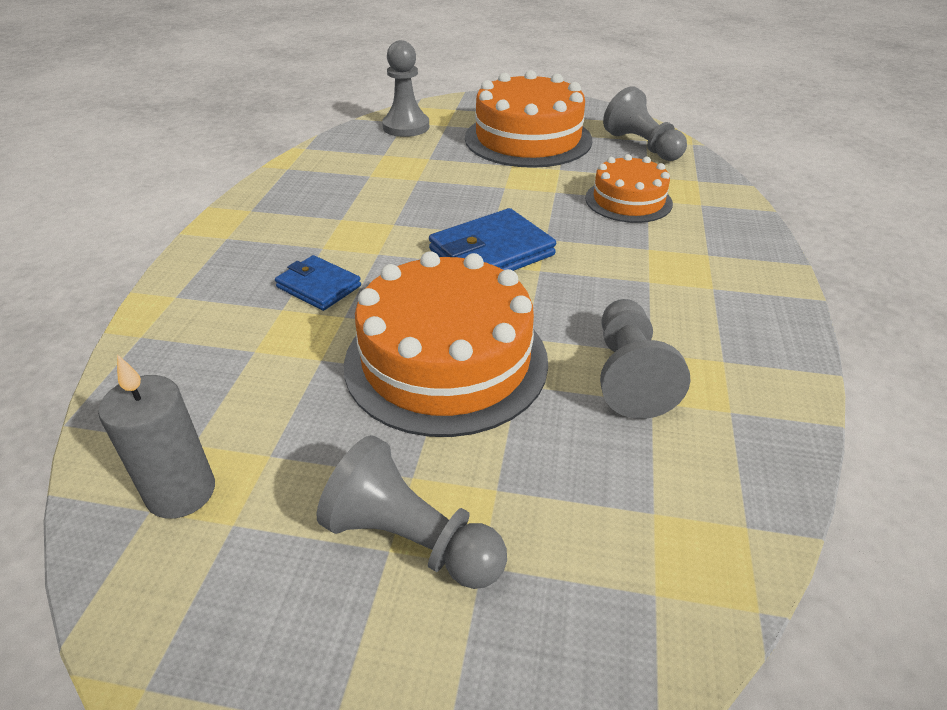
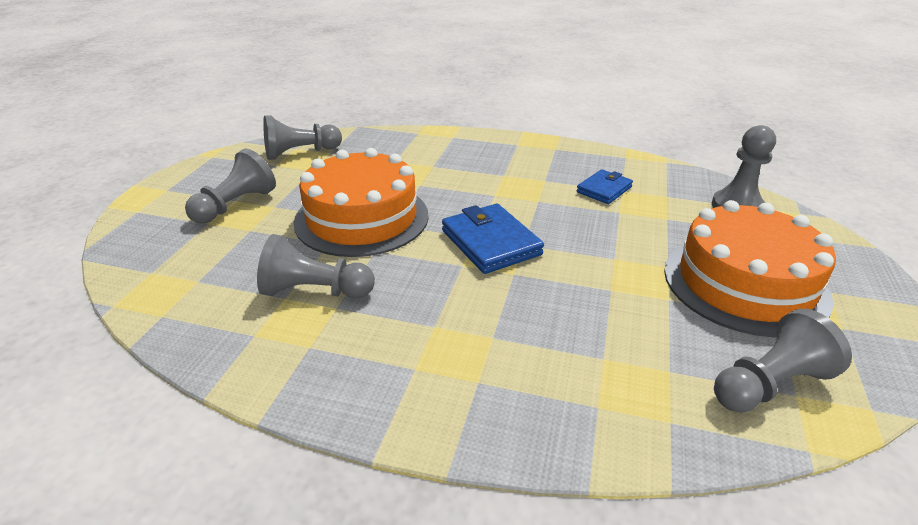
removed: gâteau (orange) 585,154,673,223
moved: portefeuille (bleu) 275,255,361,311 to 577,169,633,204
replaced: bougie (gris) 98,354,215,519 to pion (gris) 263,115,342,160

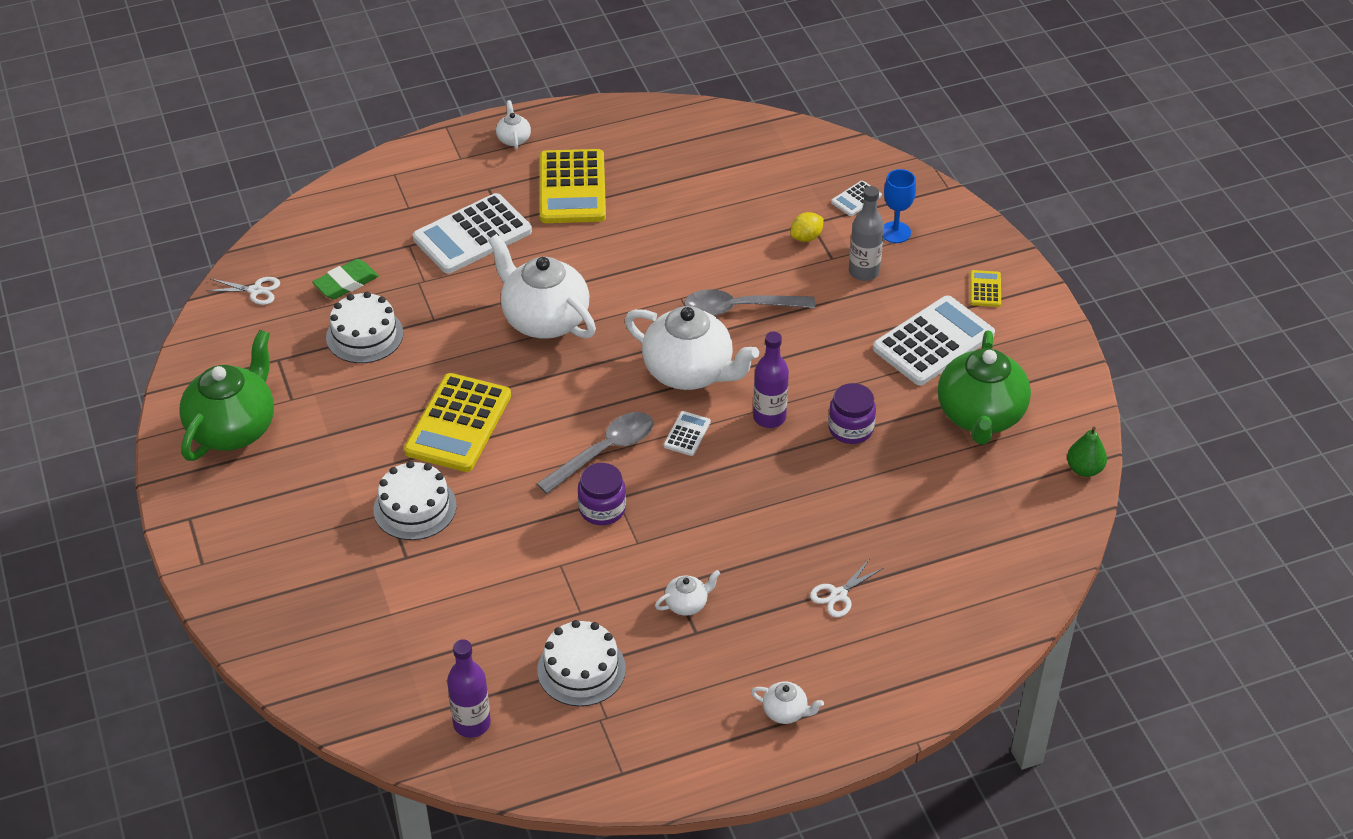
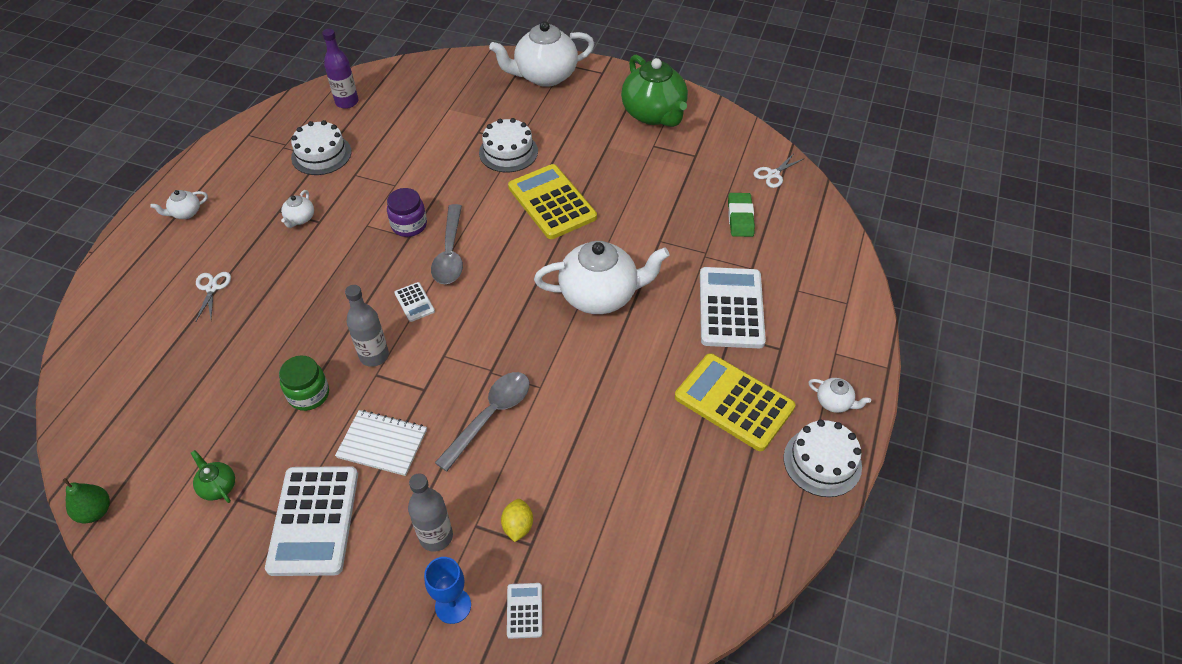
removed: calculatrice (jaune) 970,270,1001,307
added: carnet (blanc) 335,410,427,476
moved: gâteau (blanc) 326,292,403,363 to 784,420,862,497; théière (blanc) 625,306,759,390 to 489,21,595,87
recoloured: bouteille (violet) 753,332,789,428 to bouteille (gris) 345,285,389,367; bocal (violet) 828,383,876,444 to bocal (vert) 279,356,329,411
resized: théière (vert) 938,331,1031,444 = 191,450,235,503 x0.43

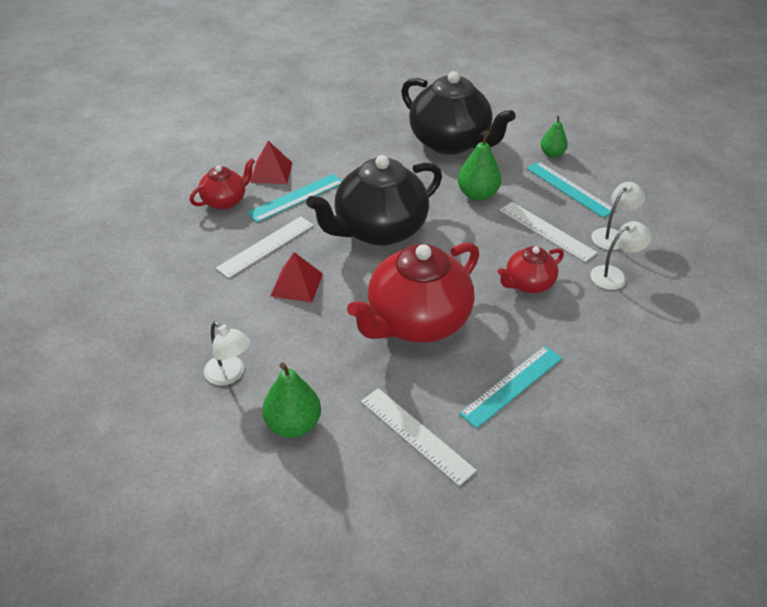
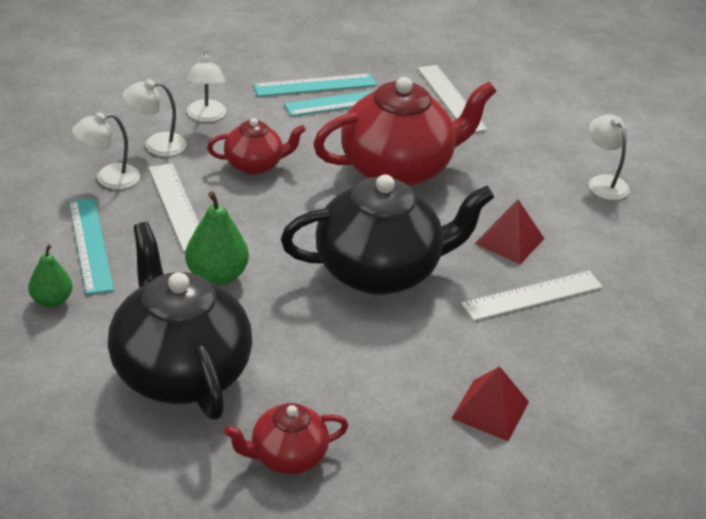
removed: poire (vert) 262,363,321,438
added: lampe (blanc) 187,52,226,122
moved: théière (rouge) 190,158,255,210 to 224,403,348,474; règle (turquoise) 247,174,342,222 to 253,73,376,97

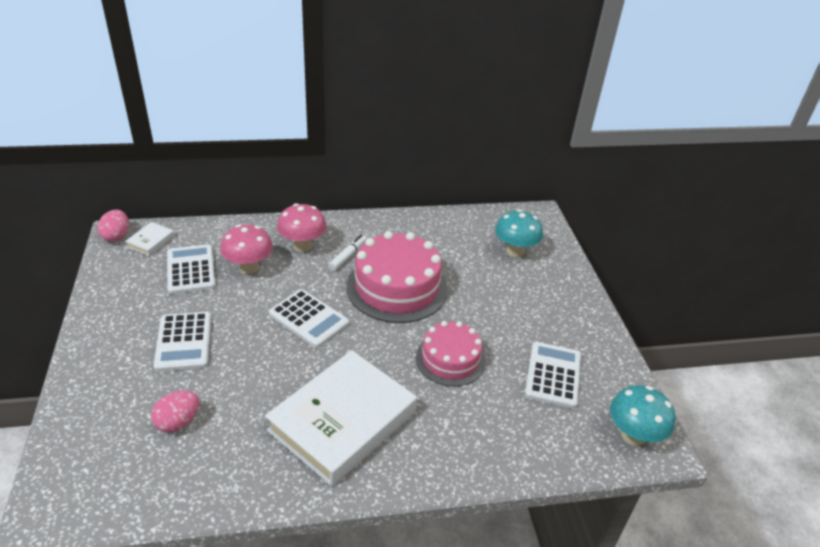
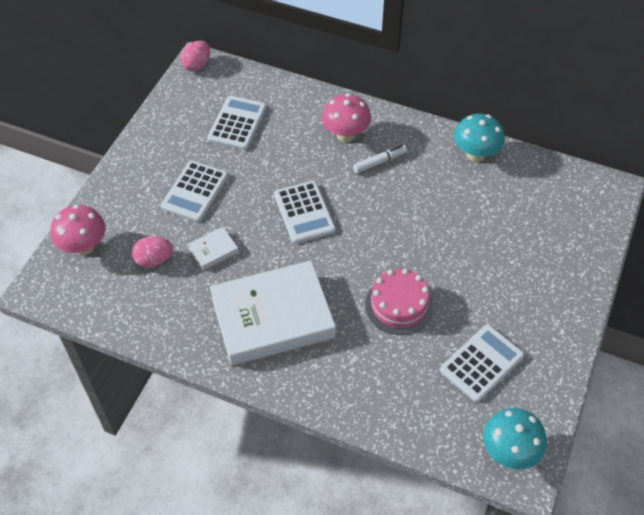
removed: gâteau (rose) 346,231,448,323
moved: livre (blanc) 125,222,175,256 to 188,227,239,270; champignon (rose) 220,224,273,274 to 51,205,106,255; champignon (turquoise) 495,209,543,257 to 454,114,505,162

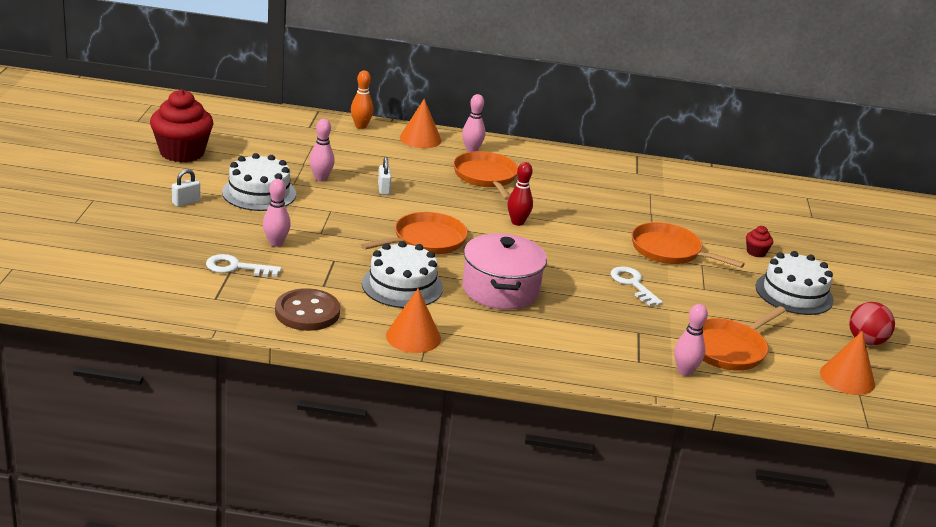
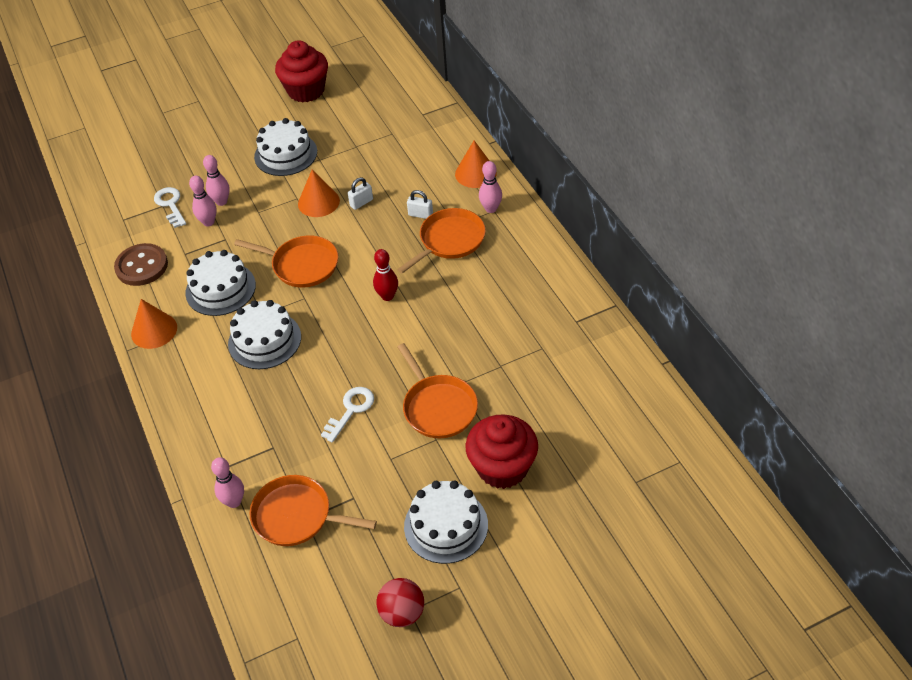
removed: quille (orange) 351,71,374,129
moved: cadenas (blanc) 172,169,200,207 to 407,190,433,219; quille (rose) 310,119,335,181 to 189,176,217,226; cône (orange) 820,331,875,395 to 298,169,340,217
replaced: marmite (rose) 462,233,547,310 to gâteau (blanc) 228,300,301,369
turned: poêle (orange) 631,222,745,268 = 398,343,478,438 150 degrees clockwise
resized: muffin (rouge) 746,226,773,257 = 465,414,538,489 x2.35

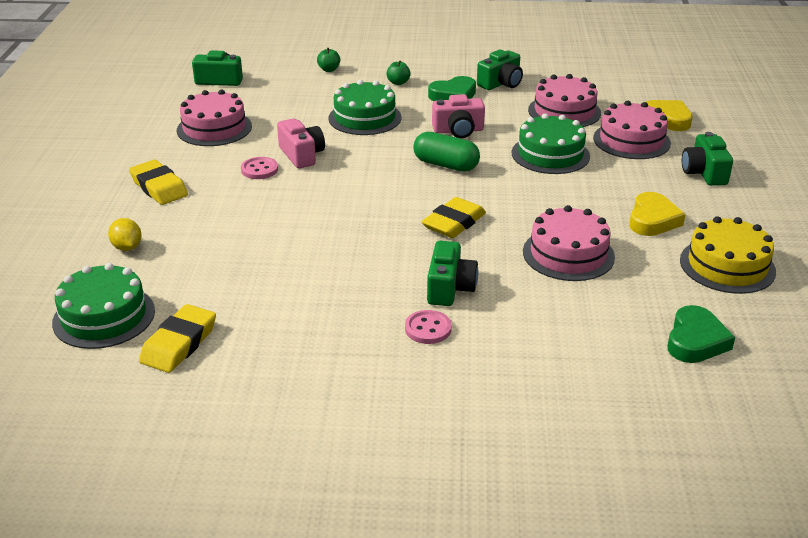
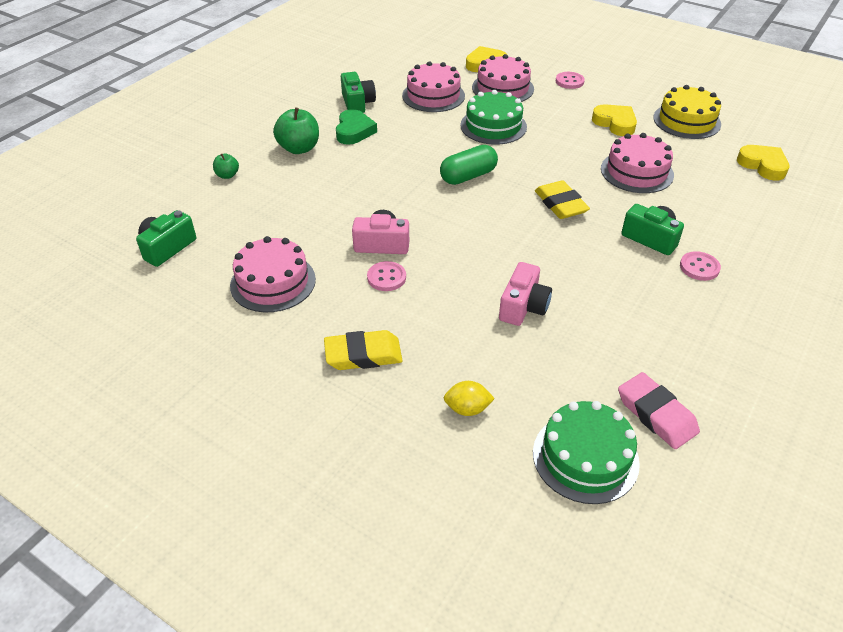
removed: gâteau (vert) 328,80,402,135
moved: appareil photo (rose) 432,94,485,138 to 499,262,552,326
replaced: appareil photo (vert) 682,132,733,186 to bouton (rose) 556,72,585,89
recoloured: gomme (jaune) 139,304,216,373 to gomme (rose) 618,372,700,449; cœur (vert) 668,305,735,363 to cœur (jaune) 737,145,790,181
resized: pomme (vert) 386,61,411,85 = 273,107,319,154 x1.85

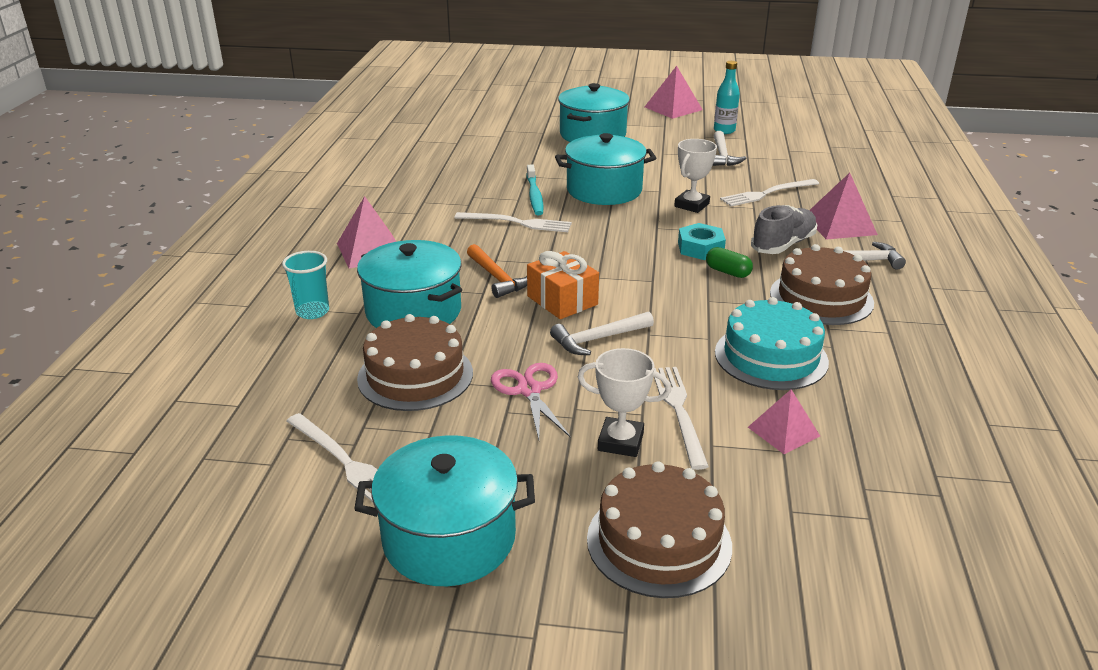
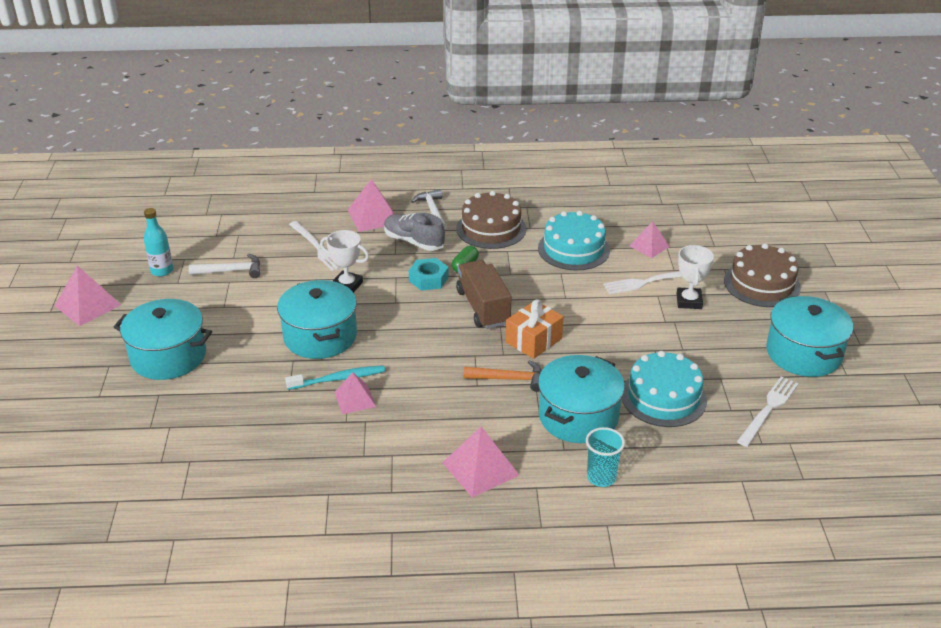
removed: fourchette (blanc) 454,212,572,232; ciseaux (rose) 491,363,571,440; marteau (blanc) 550,312,654,355
added: pyramide (rose) 334,372,376,414; camion (marron) 456,260,511,329
recoloured: gâteau (marron) 357,314,473,411 to gâteau (turquoise) 622,351,707,427
turned: marteau (orange) 467,244,527,298 = 463,360,542,392 45 degrees clockwise

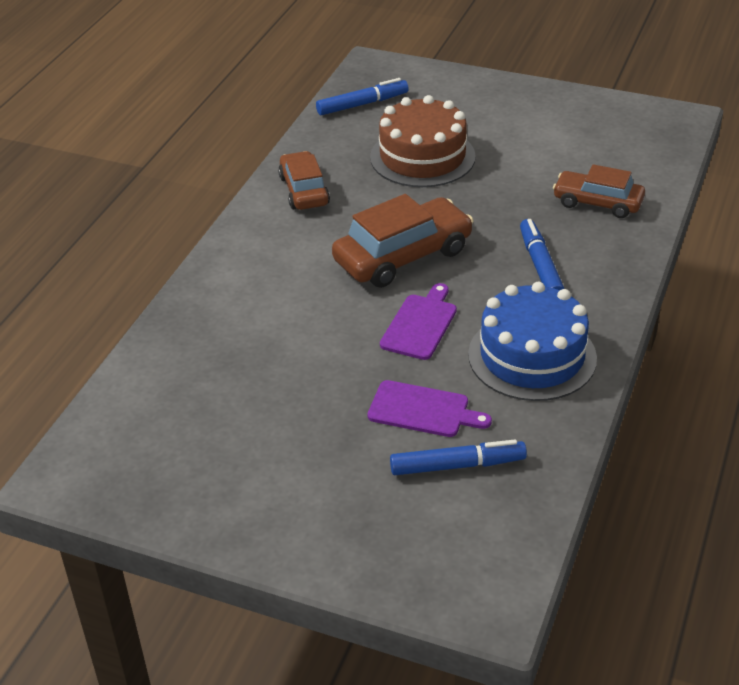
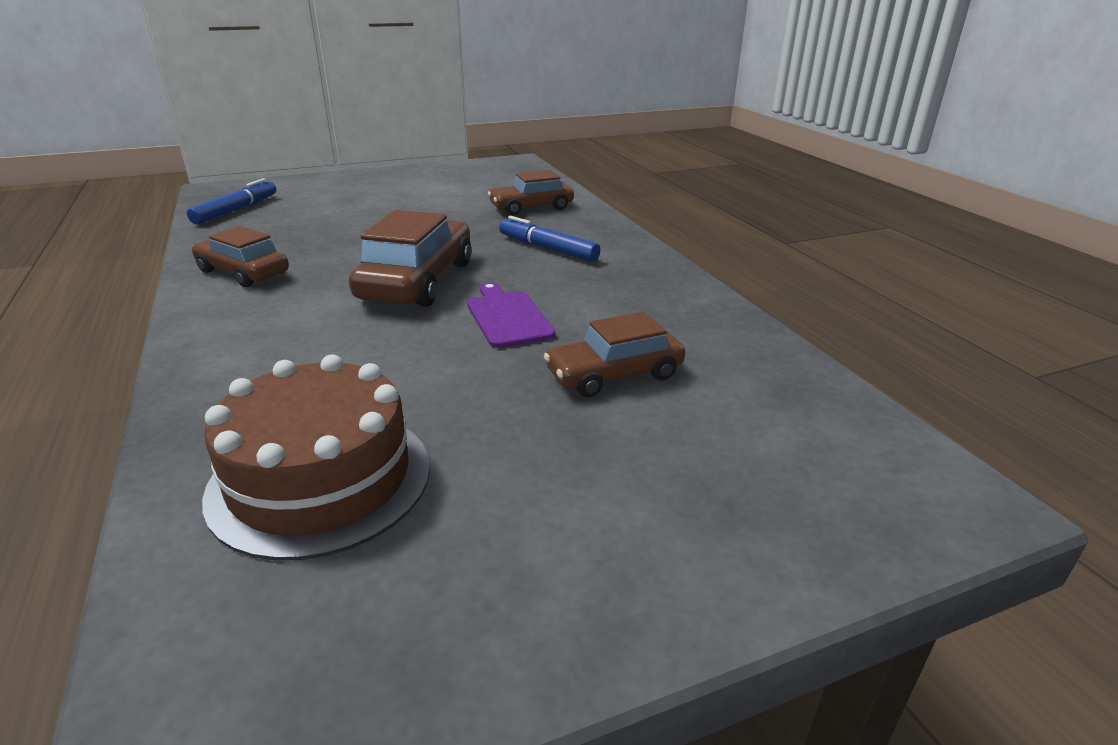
removed: feutre (bleu) 390,440,527,475; gâteau (bleu) 468,282,597,401
moved: gâteau (marron) 370,95,476,187 to 202,354,430,561
replaced: planche à découper (violet) 368,380,492,437 to voiture (marron) 544,311,685,397

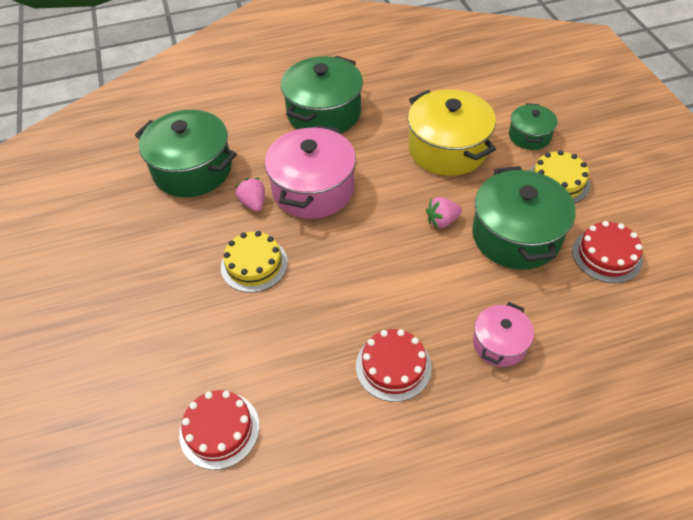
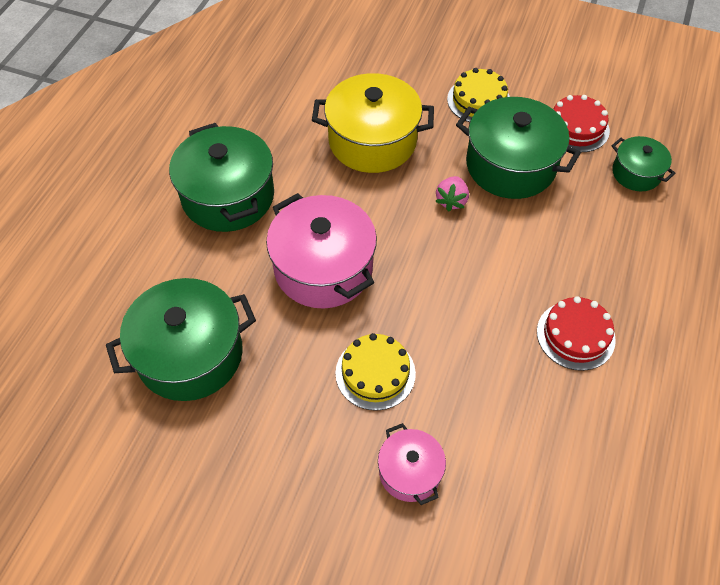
removed: gâteau (rouge) 179,390,260,470; fraise (rose) 235,178,265,212
moved: marmite (rose) 473,302,534,367 to 378,423,446,505; marmite (vert) 509,103,558,150 to 612,136,675,191

